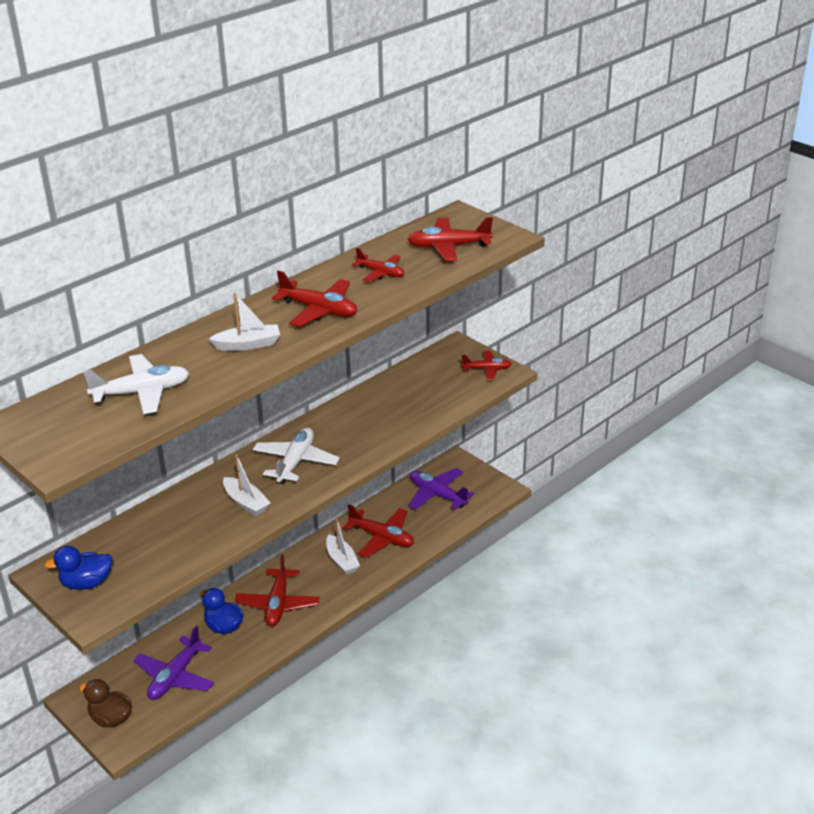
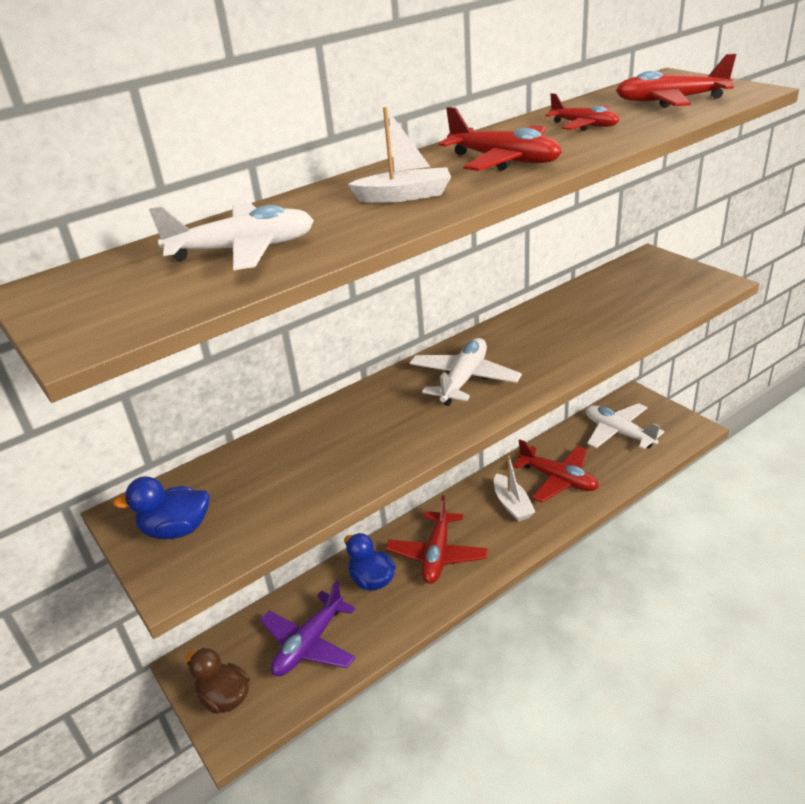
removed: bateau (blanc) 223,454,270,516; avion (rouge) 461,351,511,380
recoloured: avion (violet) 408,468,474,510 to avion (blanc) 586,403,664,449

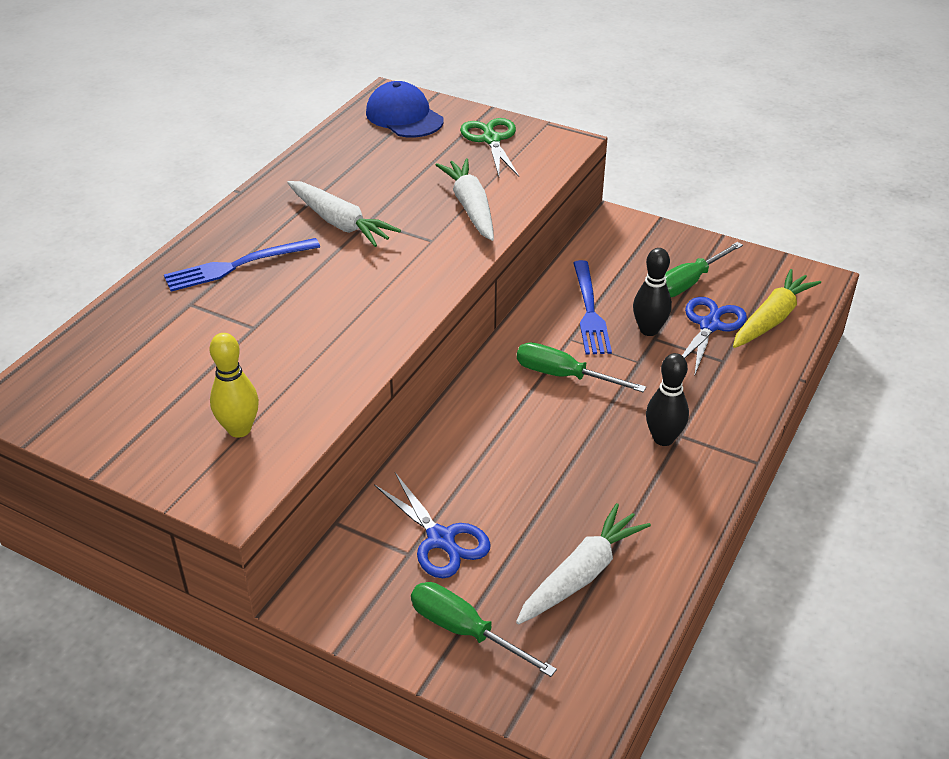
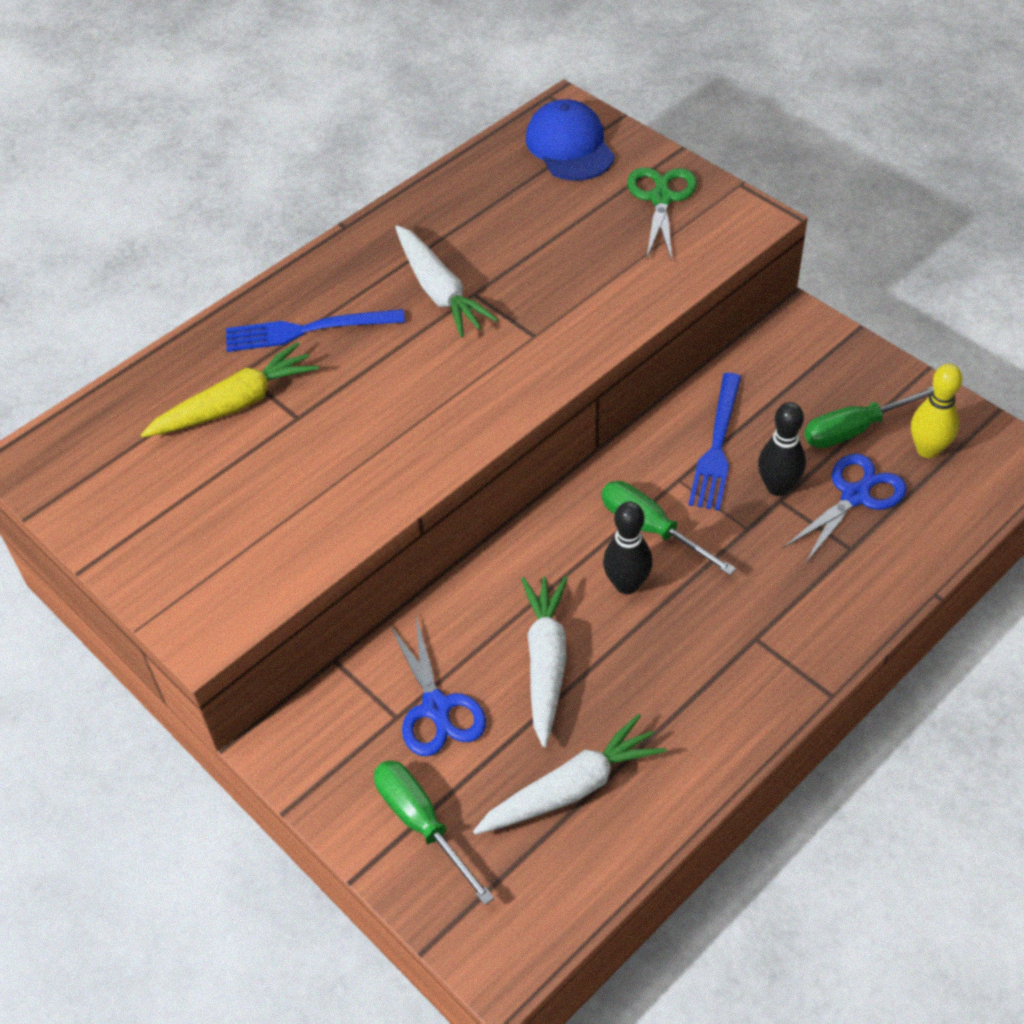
moved: quille (jaune) 210,333,259,438 to 911,364,962,458; carotte (blanc) 435,158,494,241 to 521,576,568,747; quille (noir) 646,353,689,446 to 603,502,653,594; carotte (jaune) 733,269,821,348 to 141,342,319,438

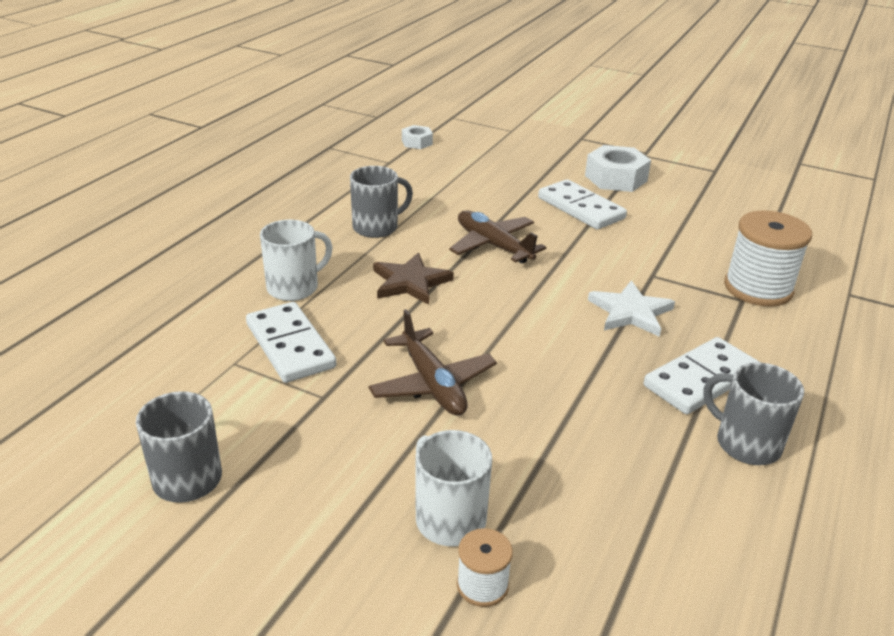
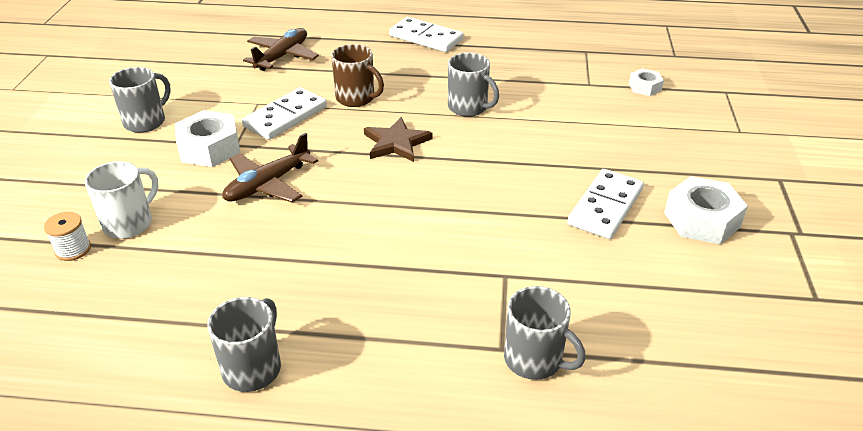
removed: étoile (blanc) 588,280,675,337
added: écrou (blanc) 175,110,240,167
moved: avion (marron) 449,210,546,263 to 243,28,319,71; domino (blanc) 644,337,760,414 to 389,17,463,52
replaced: bobine (blanc) 724,210,812,307 to tasse (gris) 504,286,586,380
recoloured: tasse (blanc) 260,220,333,301 to tasse (marron) 331,44,384,107

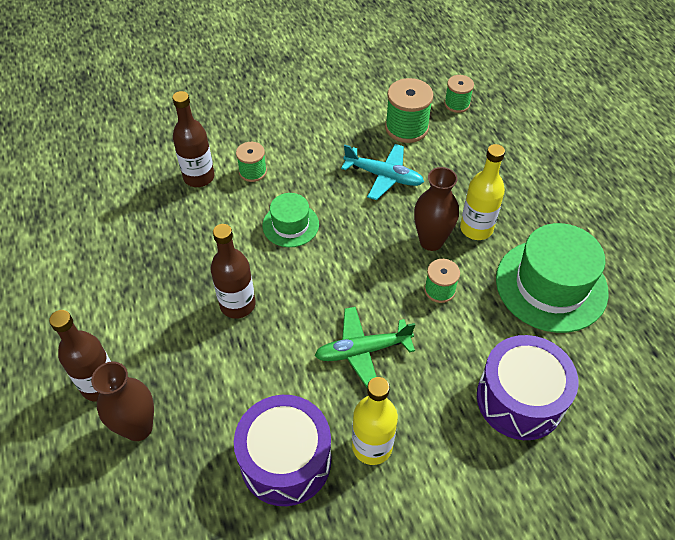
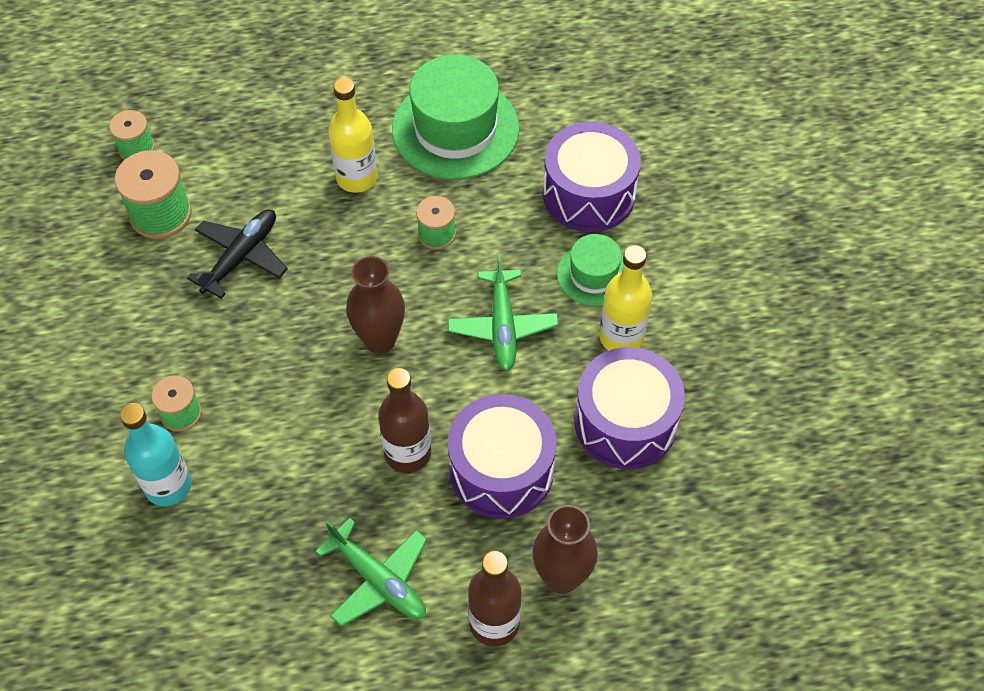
added: avion (vert) 315,518,427,626; tambour (violet) 448,394,557,519
moved: chapeau (vert) 263,193,319,247 to 557,234,624,306; vase (marron) 414,167,459,251 to 346,256,405,354
recoloured: bouteille (marron) 172,91,215,187 to bouteille (turquoise) 120,403,192,506; avion (turquoise) 341,144,424,200 to avion (noir) 187,210,288,299

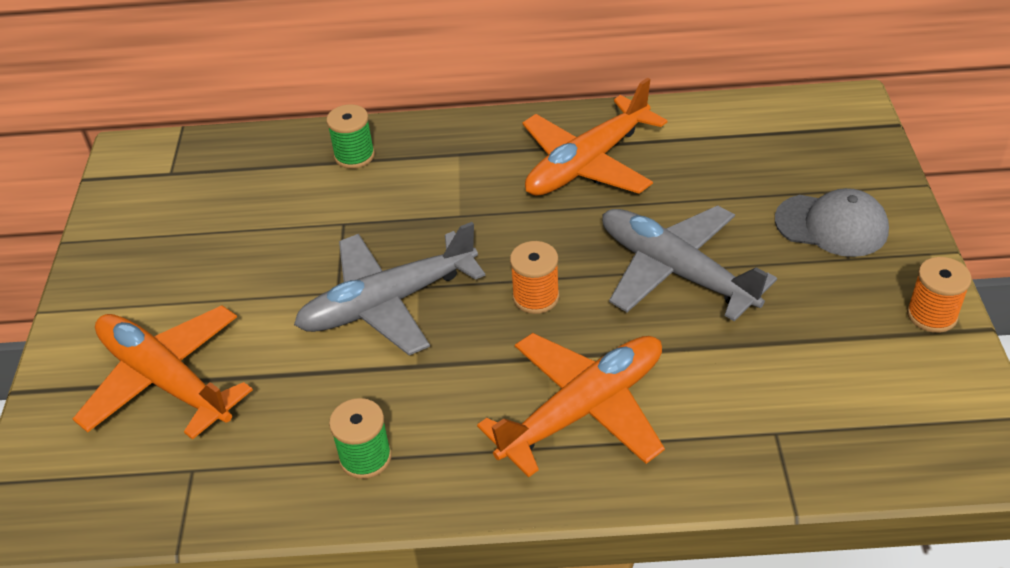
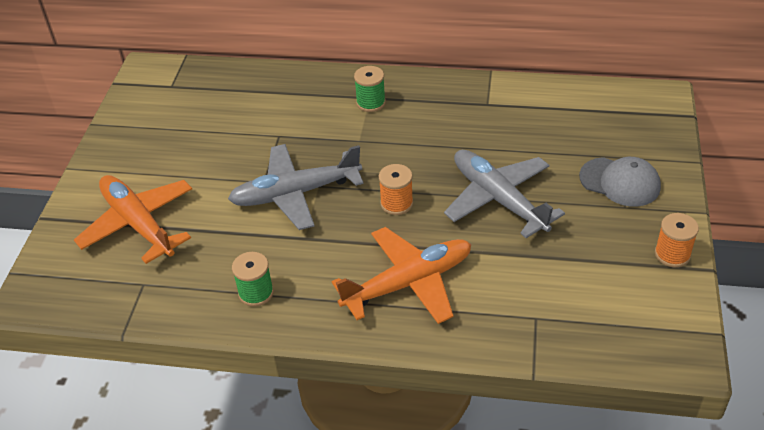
removed: avion (orange) 522,78,667,196
moved: bobine (vert) 326,104,375,169 to 354,66,386,112

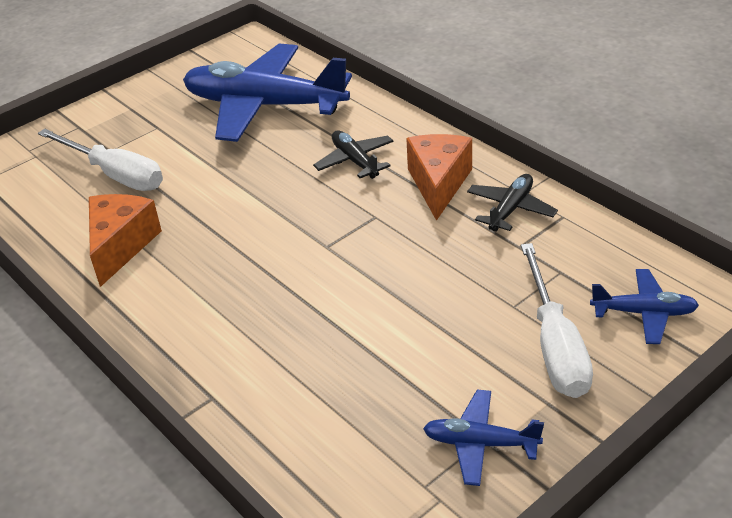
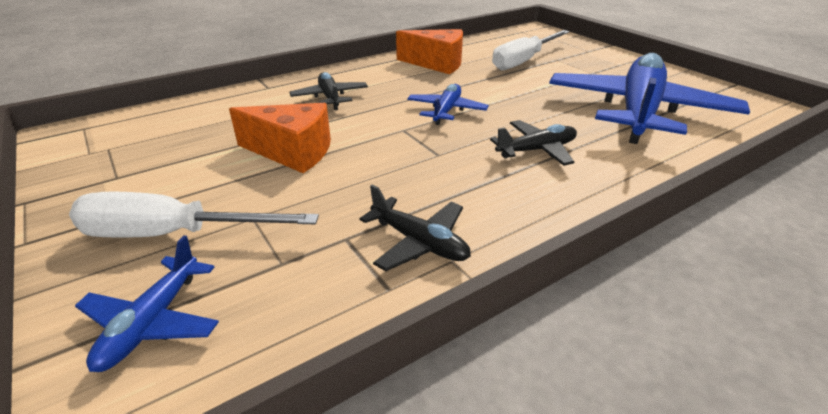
added: avion (noir) 290,72,368,110
moved: fromage (orange) 406,134,472,221 to 229,103,331,173; avion (bleu) 423,390,544,486 to 407,84,489,125

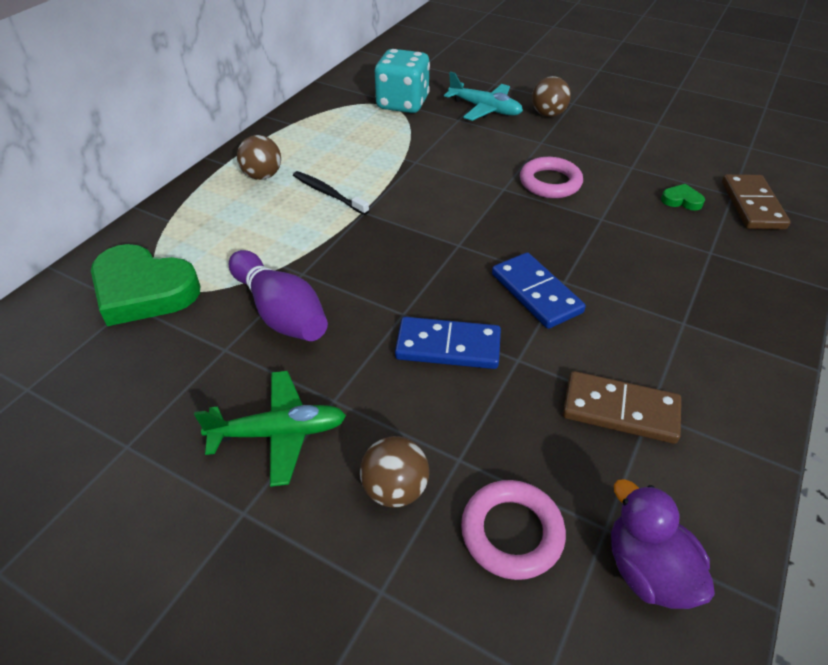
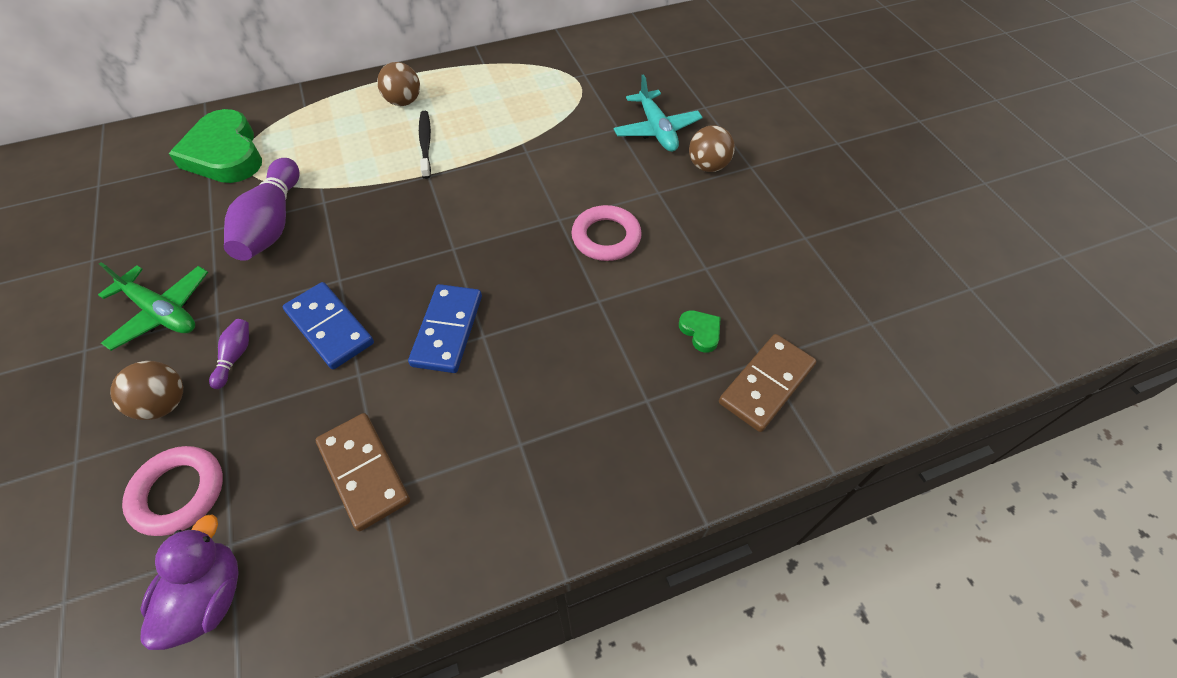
removed: dé (turquoise) 375,49,430,113
added: quille (violet) 209,319,249,389

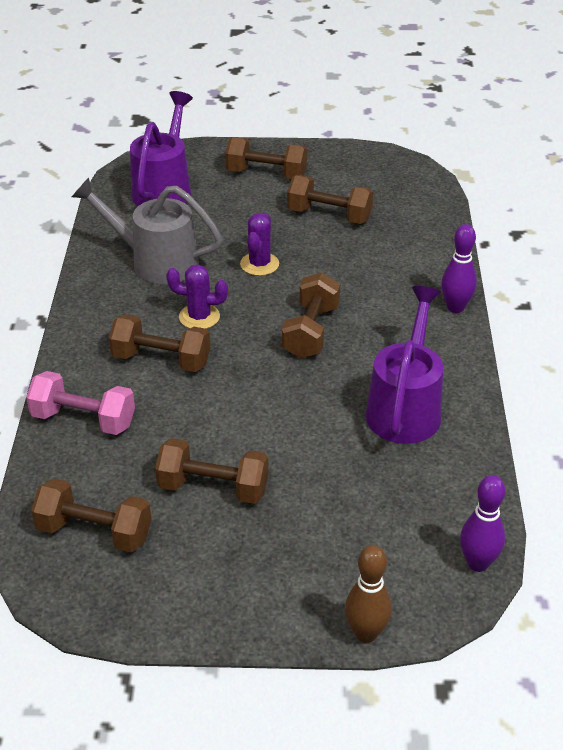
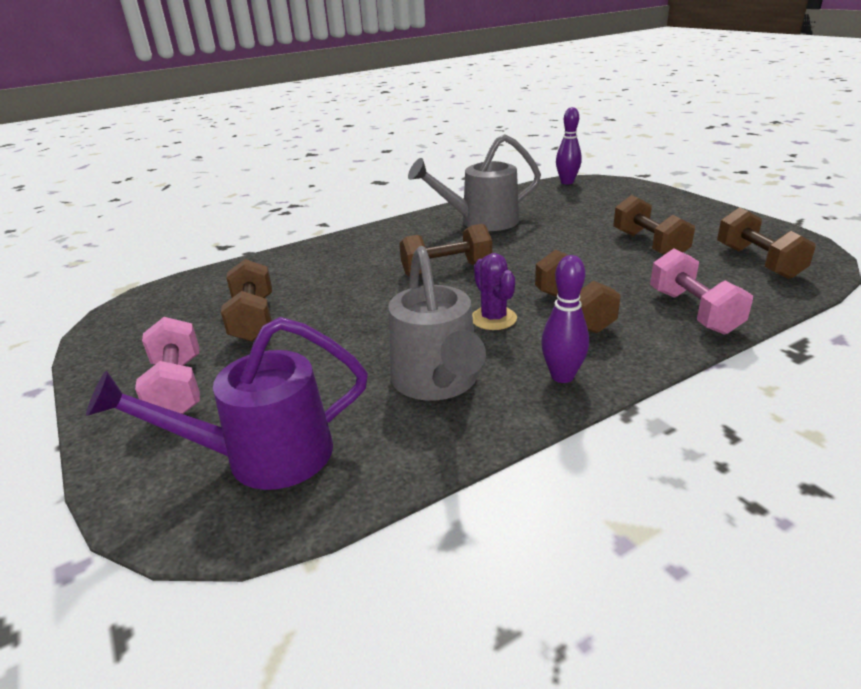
removed: cactus (violet) 240,213,279,276; quille (marron) 345,545,392,643
moved: quille (violet) 441,224,477,313 to 541,255,589,383
recoloured: haltère (marron) 225,137,307,179 to haltère (rose) 135,317,200,414; arrosoir (violet) 366,286,443,444 to arrosoir (gris) 408,134,541,231

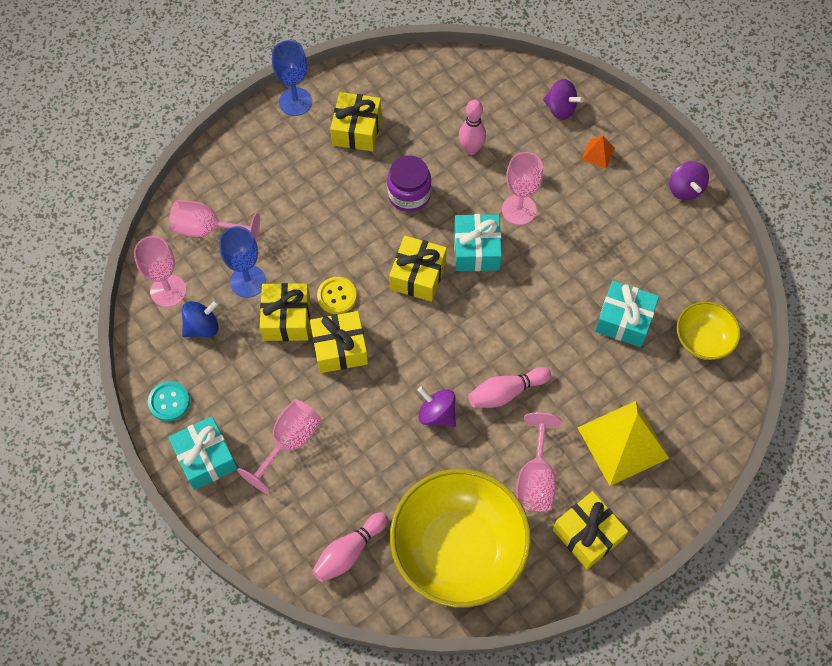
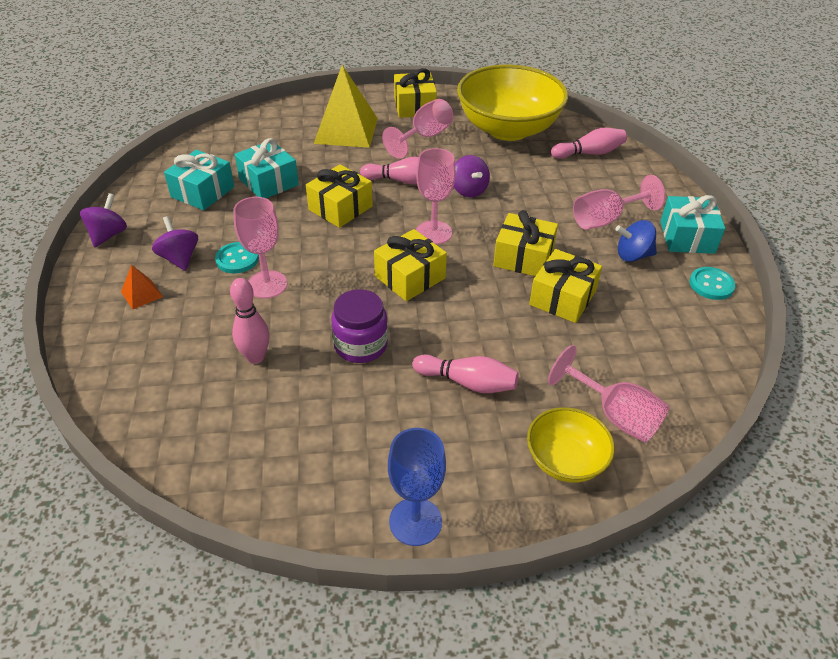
removed: verre à pied (bleu) 219,226,266,298; bouton (jaune) 317,277,357,314
added: bouton (turquoise) 215,242,259,273; quille (rose) 412,354,519,393
moved: verre à pied (rose) 134,236,186,307 to 416,148,456,245; toupie (bleu) 182,300,219,337 to 615,220,657,262; cadeau (jaune) 330,92,382,151 to 306,164,373,228; cadeau (turquoise) 454,214,502,271 to 164,150,234,210; toupie (violet) 543,79,584,120 to 152,216,198,271; bol (jaune) 677,302,741,360 to 527,407,615,483

